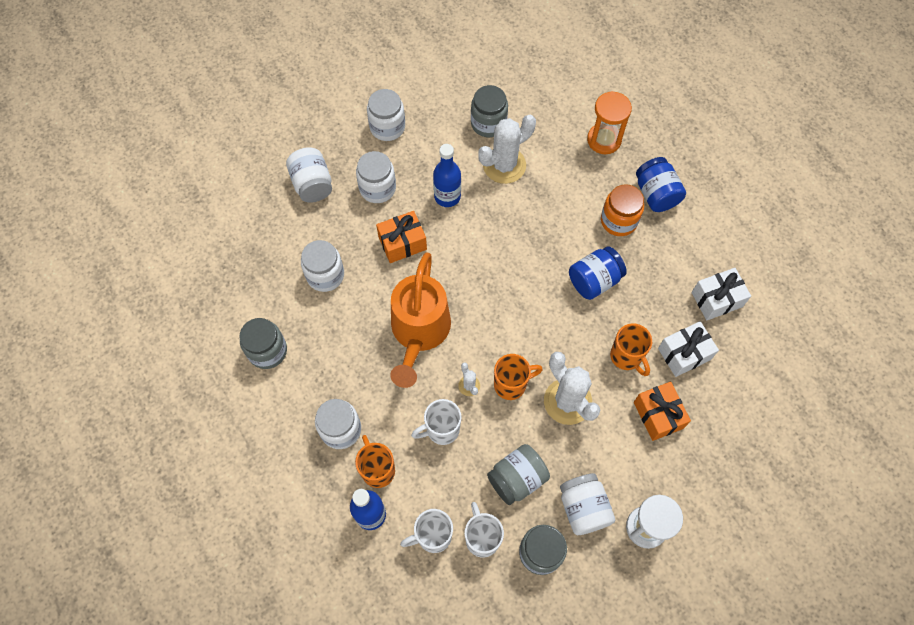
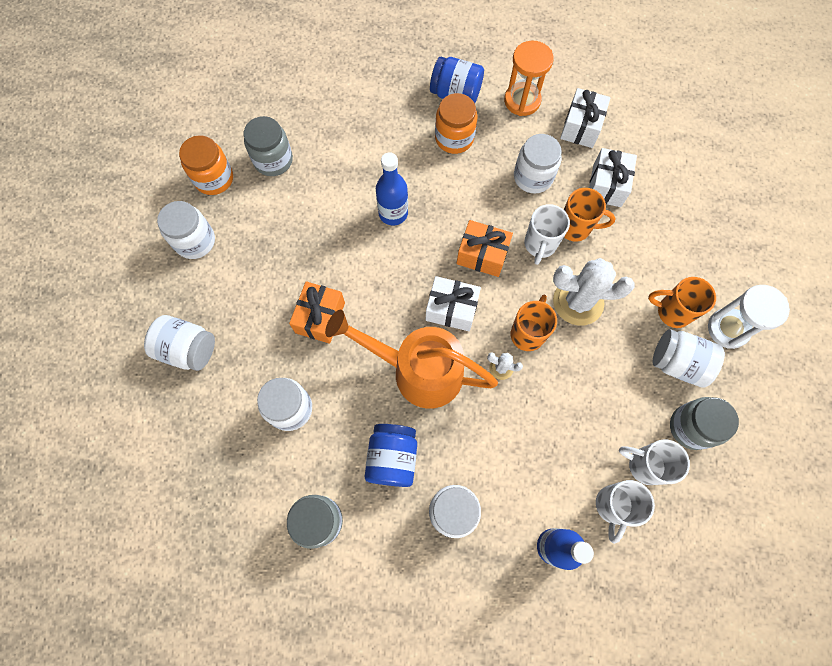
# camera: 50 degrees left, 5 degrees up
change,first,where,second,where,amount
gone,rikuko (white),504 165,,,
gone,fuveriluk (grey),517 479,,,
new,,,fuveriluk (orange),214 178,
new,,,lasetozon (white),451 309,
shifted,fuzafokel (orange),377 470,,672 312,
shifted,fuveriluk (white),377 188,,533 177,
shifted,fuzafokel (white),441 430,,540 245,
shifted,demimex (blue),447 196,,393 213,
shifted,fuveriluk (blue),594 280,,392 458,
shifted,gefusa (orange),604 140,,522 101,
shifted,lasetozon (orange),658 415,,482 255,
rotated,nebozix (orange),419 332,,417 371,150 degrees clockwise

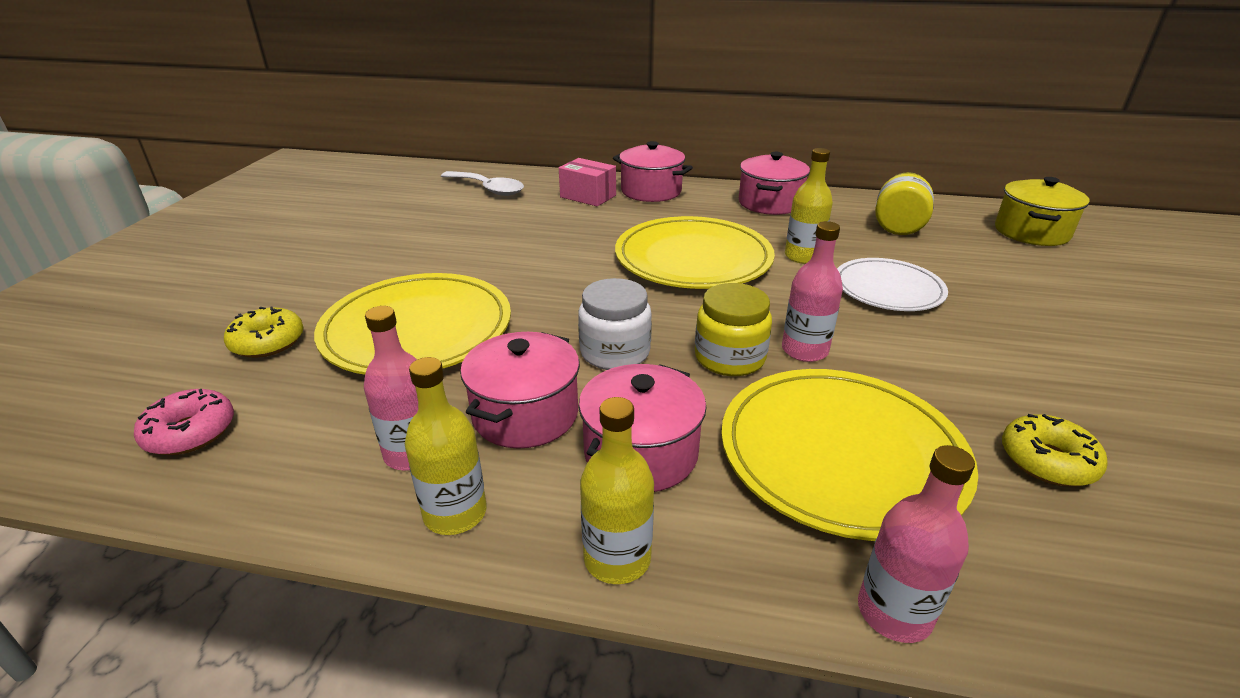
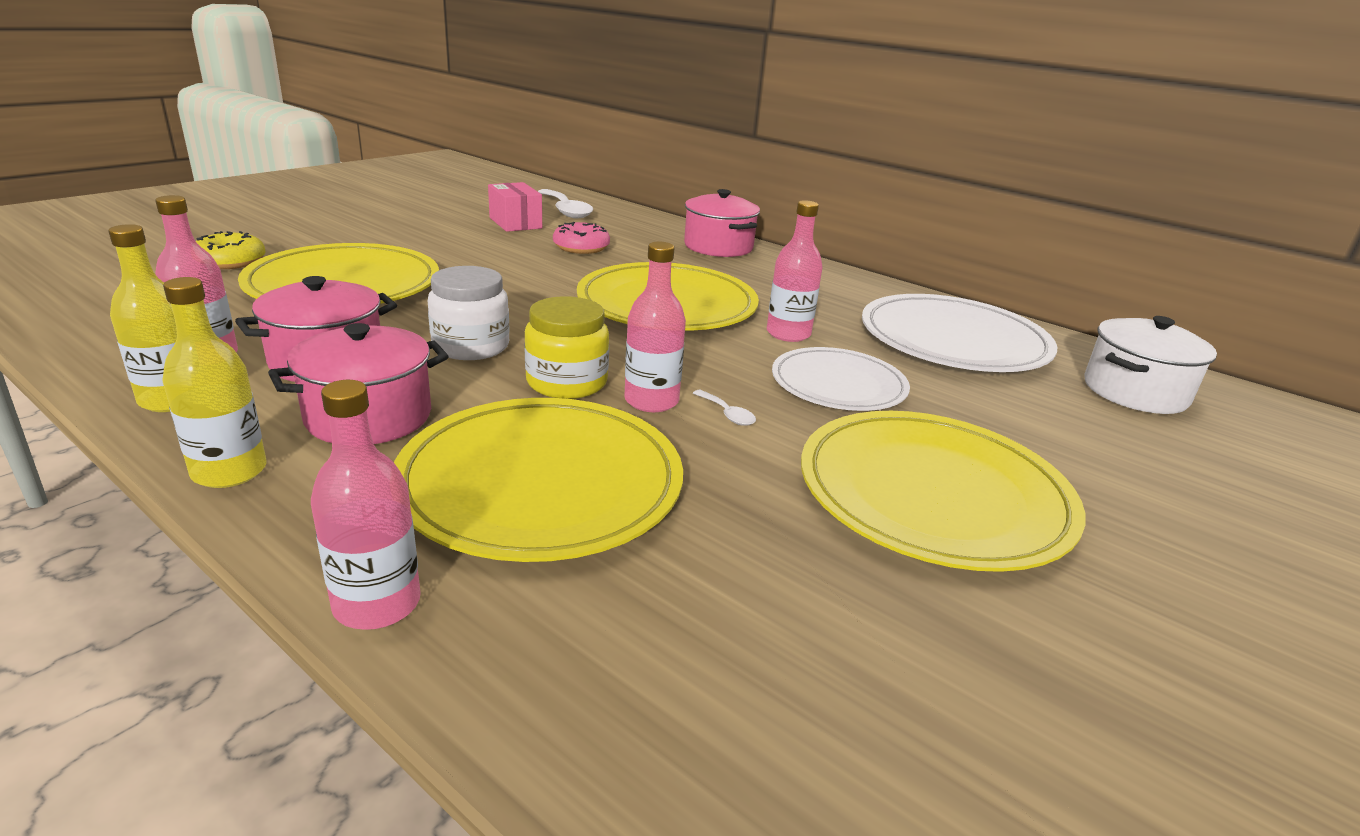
# camera: 25 degrees right, 5 degrees down
change,first,where,second,where,amount
gone,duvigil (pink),770 203,,,
gone,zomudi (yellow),1047 461,,,
new,,,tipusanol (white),727 414,
new,,,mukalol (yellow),933 494,
shifted,zomudi (pink),190 432,,581 247,
shifted,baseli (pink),588 196,,515 223,
swapped,fuveriluk (yellow),898 227,mukalol (white),953 341,
repainted,demimex (yellow),803 256,demimex (pink),788 334,
repainted,duvigil (yellow),1031 232,duvigil (white),1135 392,

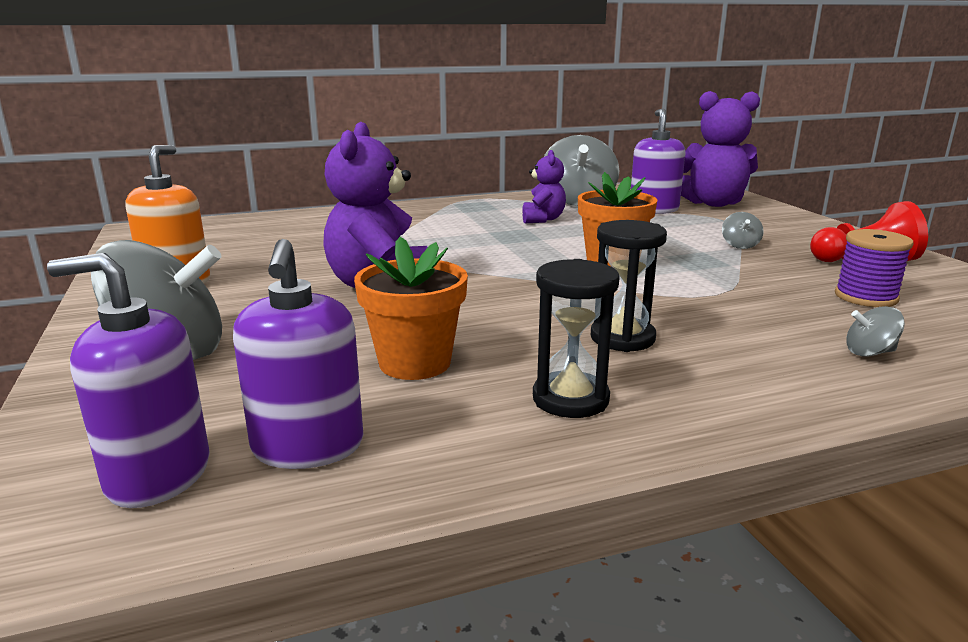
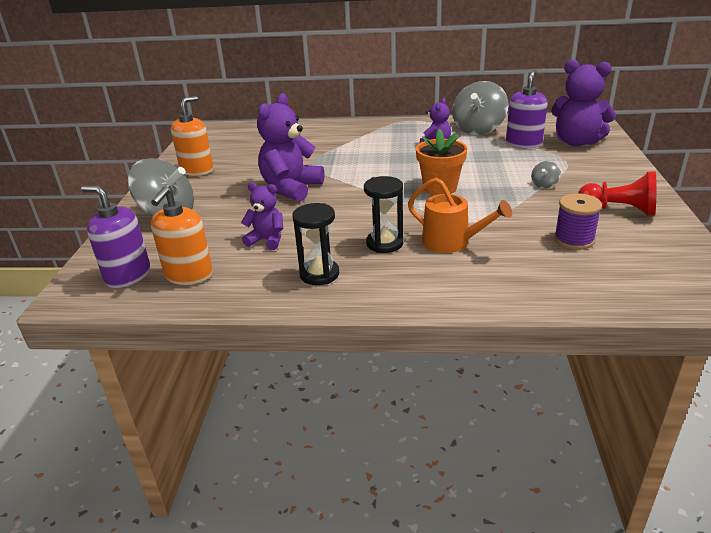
# camera: 25 degrees right, 10 degrees up
change,first,where,second,where,amount
gone,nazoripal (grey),869 352,,,
new,,,nebozix (orange),451 242,
swapped,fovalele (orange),415 363,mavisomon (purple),267 240,
repainted,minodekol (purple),308 447,minodekol (orange),188 275,

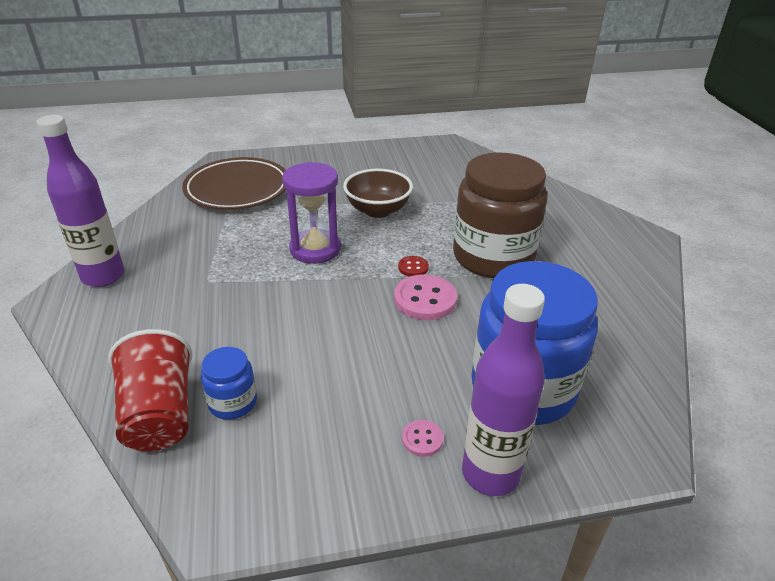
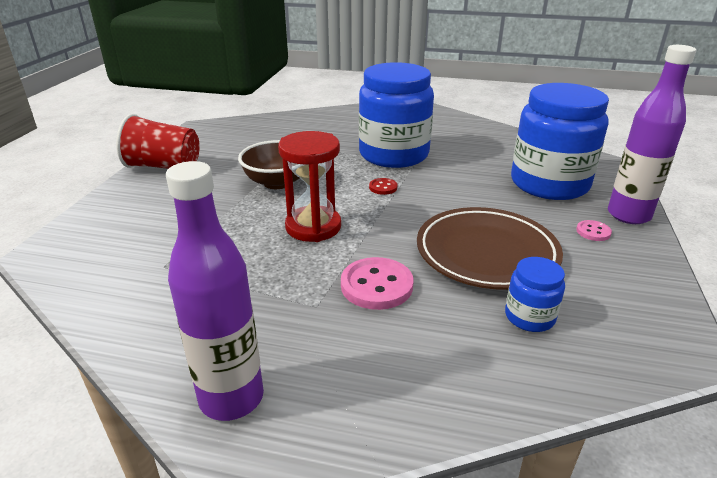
# camera: 65 degrees left, 5 degrees down
change,first,where,second,where,amount
shifted,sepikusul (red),159 414,,164 166,
shifted,mukalol (brown),237 189,,486 253,
shifted,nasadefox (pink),425 299,,376 285,
repainted,gefusa (purple),315 249,gefusa (red),313 227,
repainted,fuveriluk (brown),493 257,fuveriluk (blue),394 154,

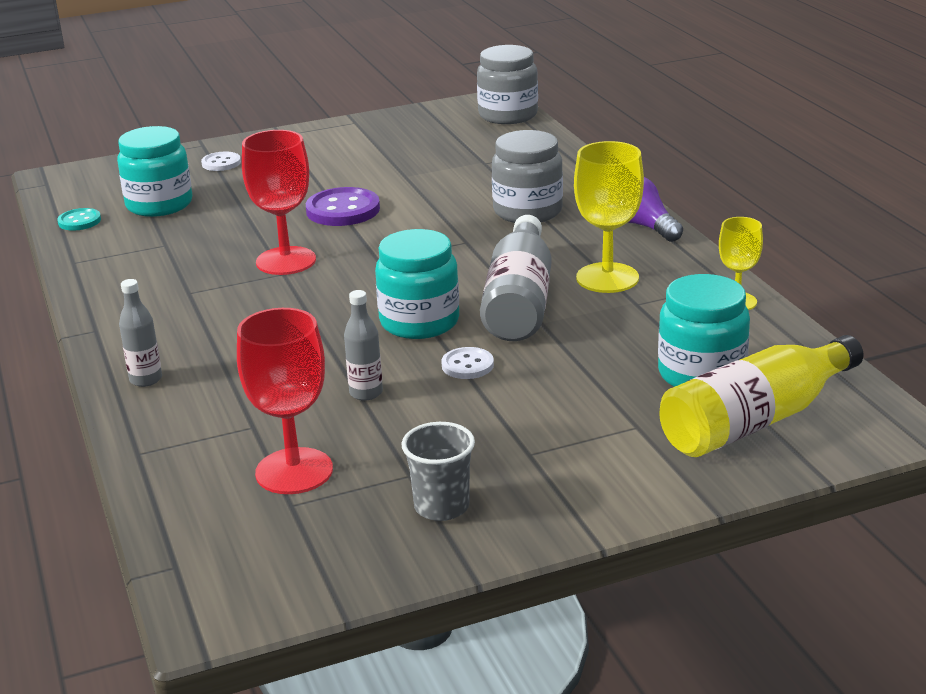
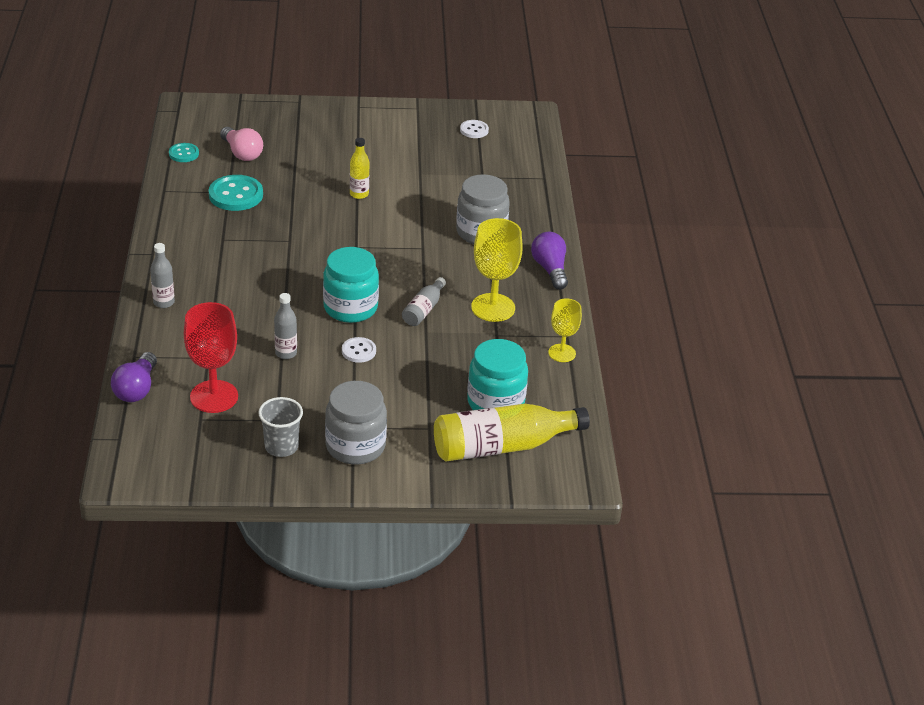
# camera: 15 degrees right, 10 degrees up
change,first,where,second,where,amount
gone,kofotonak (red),286 261,,,
new,,,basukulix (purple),136 389,
new,,,nasadefox (turquoise),236 195,
shifted,nasadefox (white),221 163,,474 130,
shifted,fuveriluk (grey),508 115,,355 446,
swapped,fuveriluk (turquoise),159 205,basukulix (pink),242 153,
swapped,nasadefox (purple),343 210,demimex (yellow),359 194,
scaled,demimex (grey),519 301,,423 310,x0.50

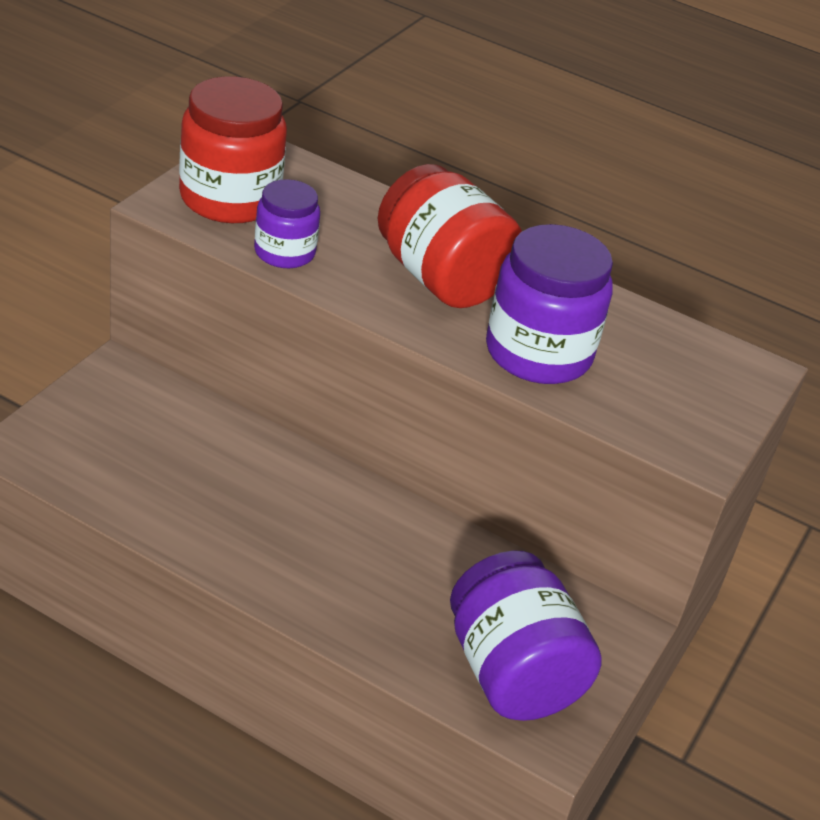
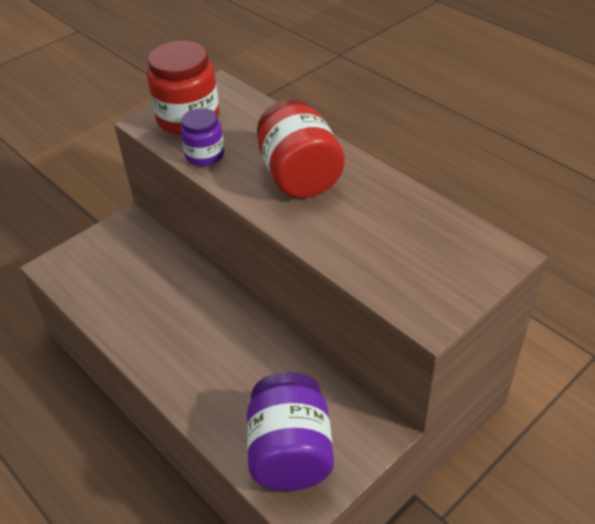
# camera: 25 degrees right, 5 degrees up
change,first,where,second,where,amount
gone,fuveriluk (purple),538 353,,,

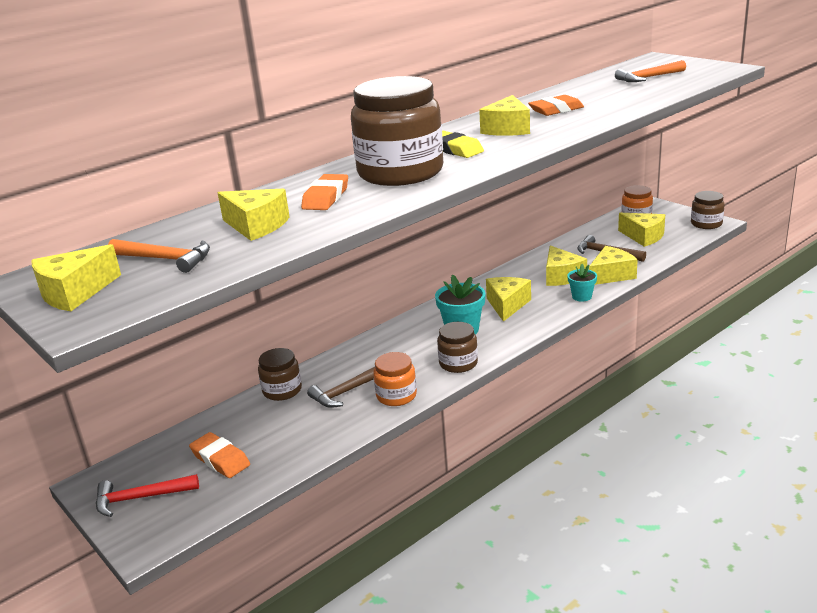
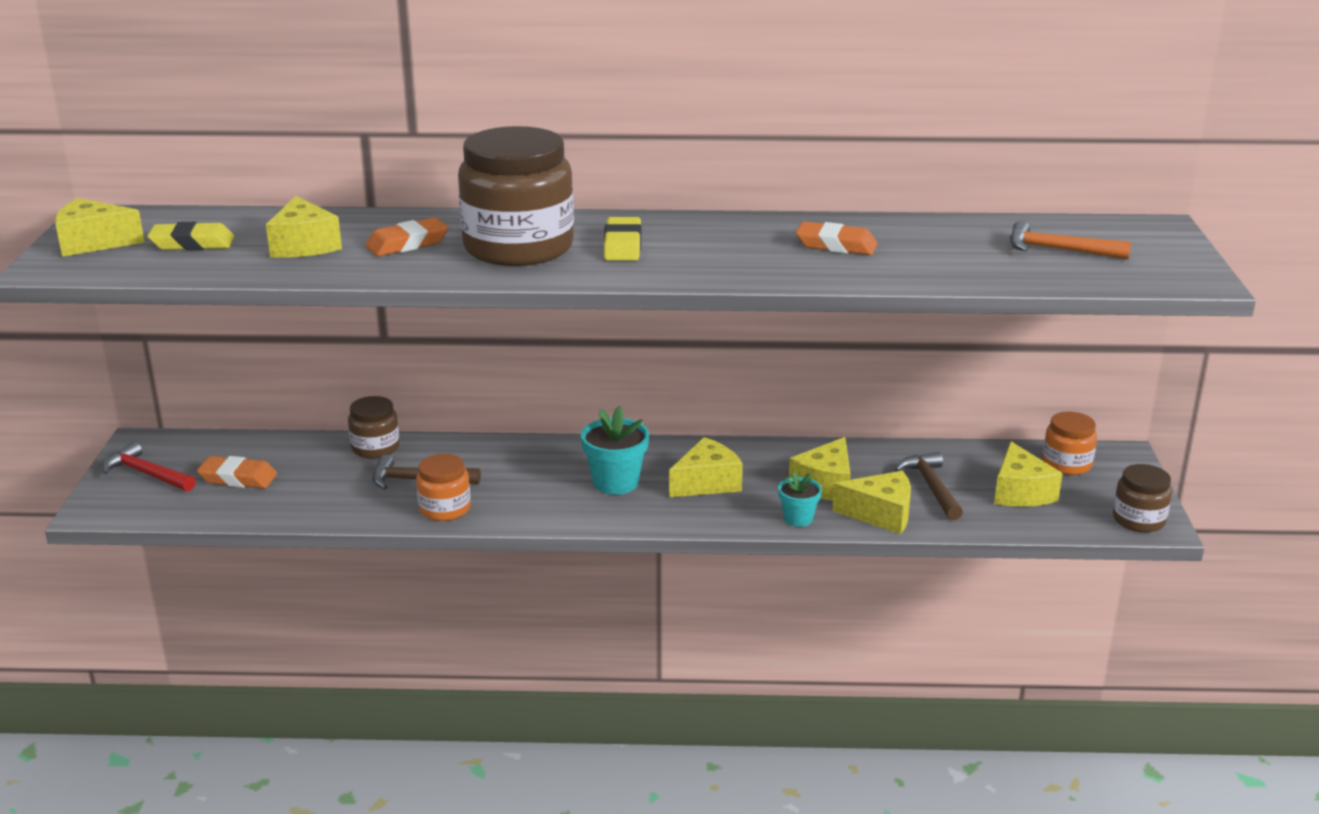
# camera: 40 degrees right, 0 degrees up
change,first,where,second,where,amount
gone,fuveriluk (brown),458 363,,,
gone,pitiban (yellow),507 129,,,
swapped,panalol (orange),165 259,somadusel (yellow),192 243,
rotated,somadusel (orange),220 459,,238 478,75 degrees counterclockwise

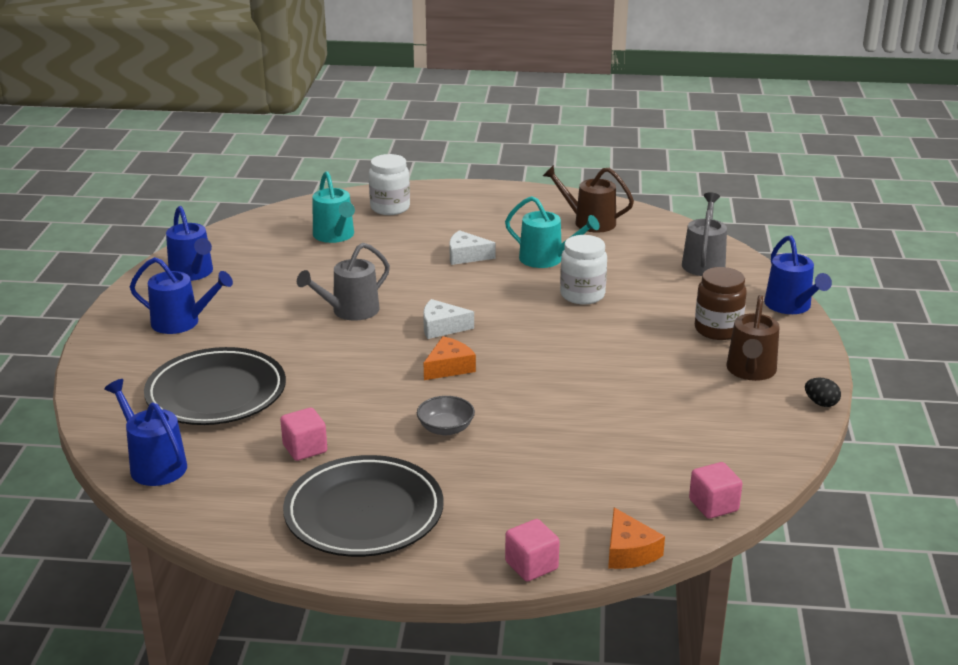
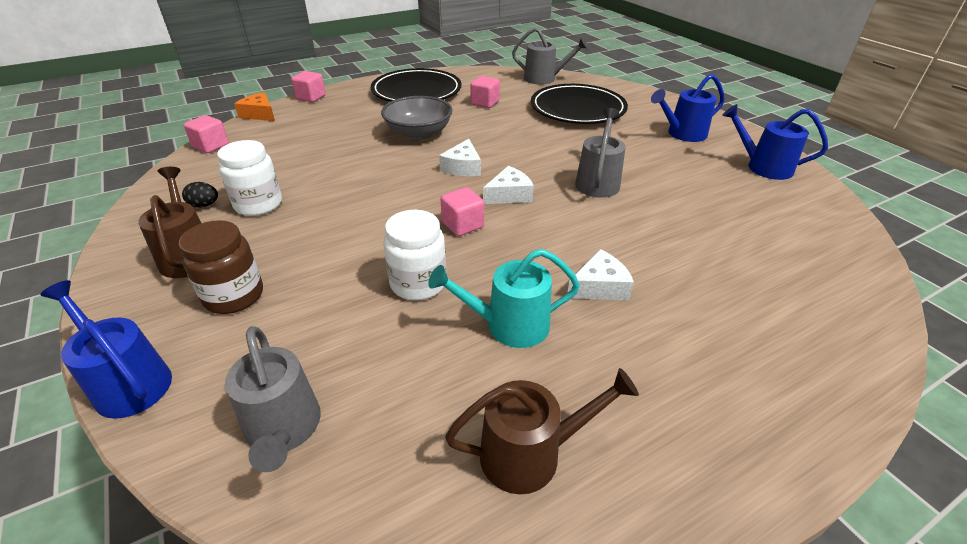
# camera: 145 degrees right, 10 degrees up
change,first,where,second,where,amount
gone,nebozix (turquoise),335 236,,,
new,,,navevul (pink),462 225,
shifted,fuveriluk (white),390 208,,258 204,
shifted,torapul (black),821 403,,204 205,
repainted,nebozix (blue),154 465,nebozix (grey),544 79,
repainted,pitiban (orange),449 367,pitiban (white),462 167,
scaled,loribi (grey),445 428,,418 133,x1.67

